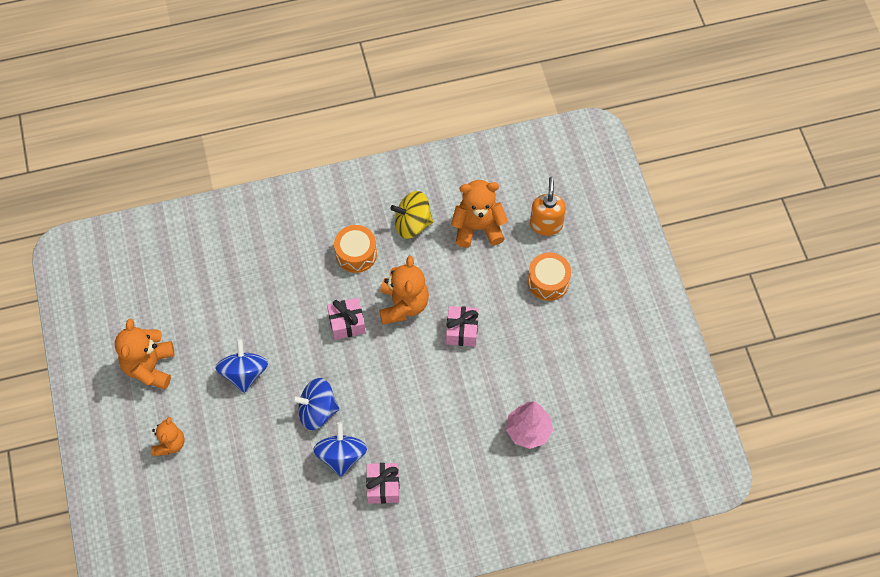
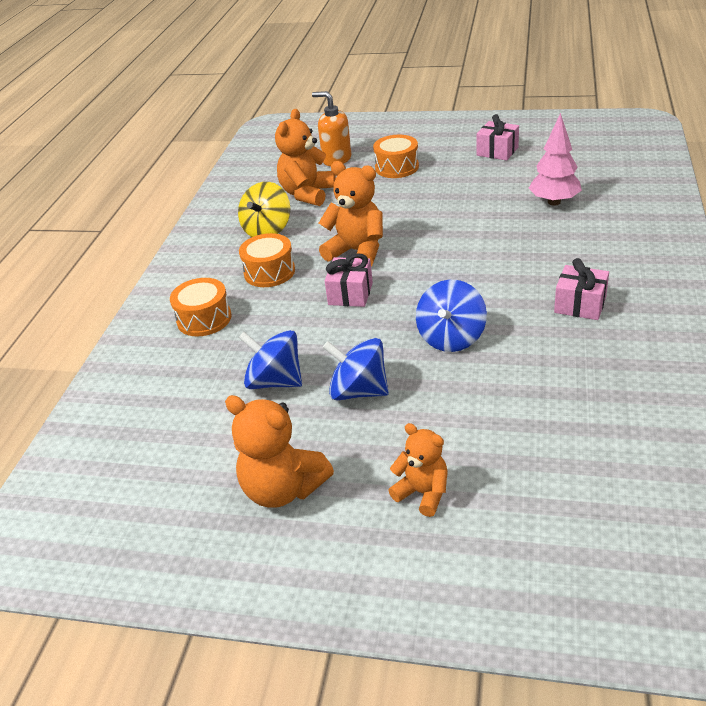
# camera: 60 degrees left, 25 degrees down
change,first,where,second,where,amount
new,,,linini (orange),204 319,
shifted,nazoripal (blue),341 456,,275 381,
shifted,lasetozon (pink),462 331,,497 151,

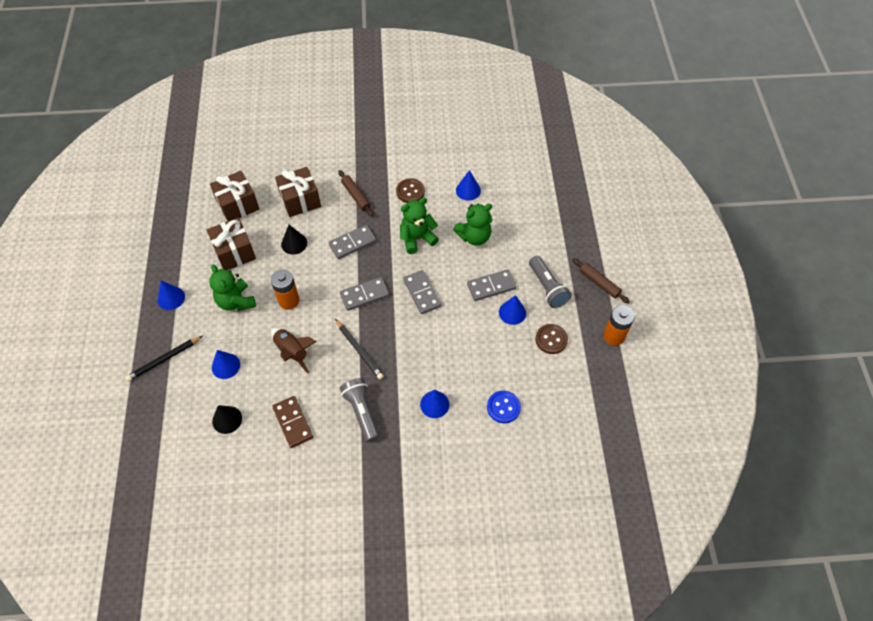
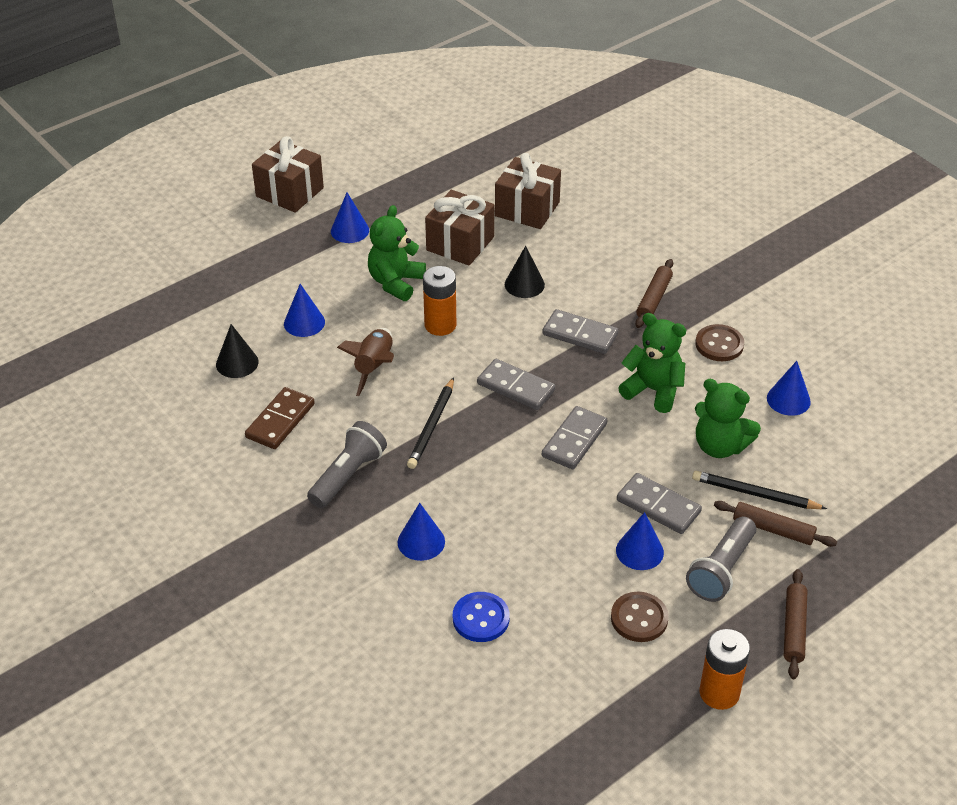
# camera: 55 degrees right, 15 degrees down
change,first,where,second,where,amount
new,,,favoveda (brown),773 529,
shifted,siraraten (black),164 360,,755 494,
shifted,lasetozon (brown),300 200,,290 192,

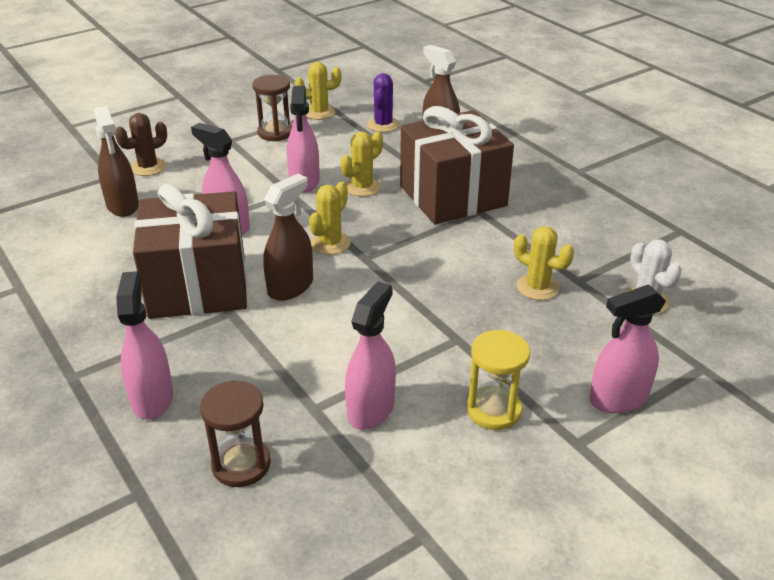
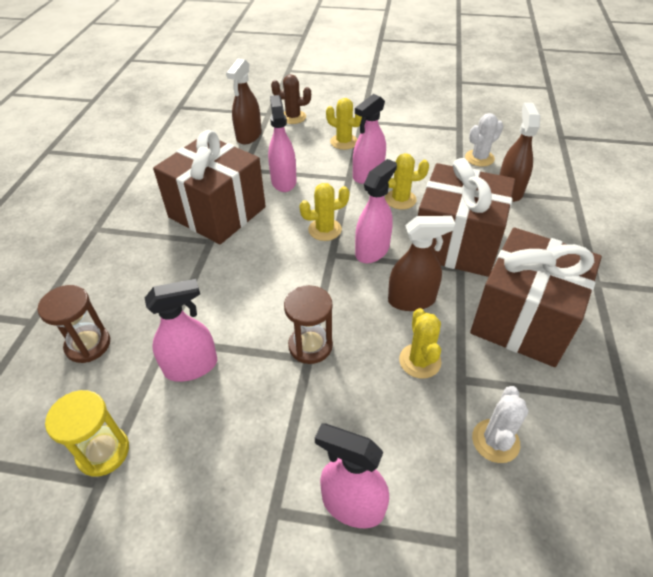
# camera: 45 degrees right, 10 degrees up
change,first,where,second,where,amount
new,,,lasetozon (brown),523 319,
shifted,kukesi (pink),152 398,,372 250,
shifted,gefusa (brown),275 133,,310 346,
shifted,kukesi (brown),290 287,,412 300,
shifted,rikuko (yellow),319 112,,344 142,
shifted,gefusa (yellow),494 410,,103 452,
repainted,rikuko (purple),383 125,rikuko (white),479 158,

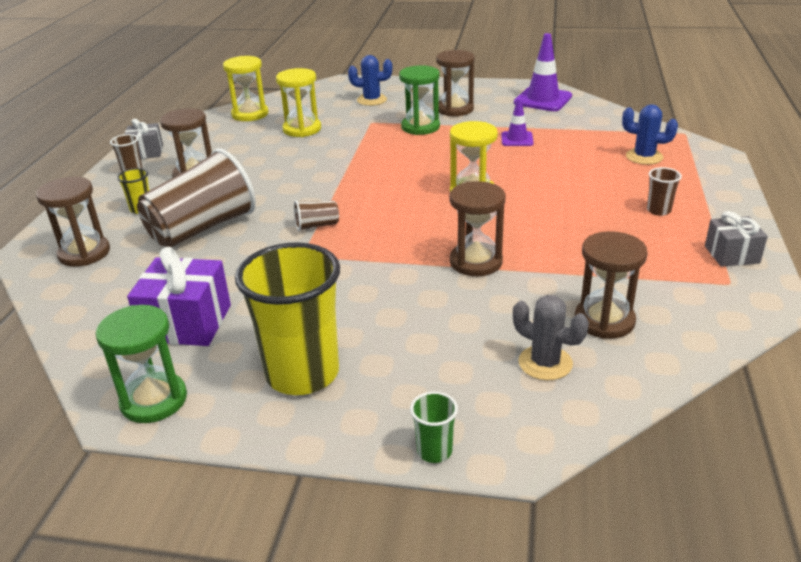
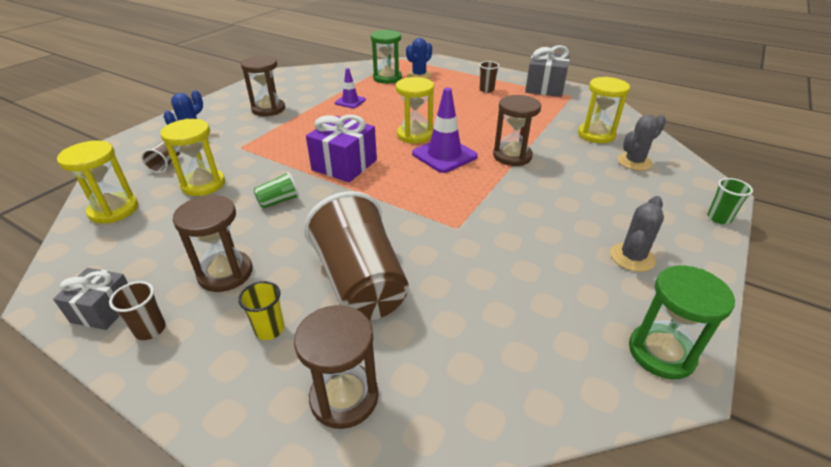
# camera: 70 degrees left, 5 degrees up
change,first,where,second,where,amount
new,,,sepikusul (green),278 201,
shifted,lasetozon (purple),187 323,,344 165,
shifted,sepikusul (brown),316 225,,166 164,
shifted,gefusa (green),420 127,,387 78,
shifted,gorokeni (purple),542 99,,444 155,
swapped,sepikusul (yellow),302 374,rikuko (grey),632 257,
repainted,gefusa (brown),604 320,gefusa (yellow),596 135,
scaled,lasetozon (grey),731 254,,544 87,x1.61

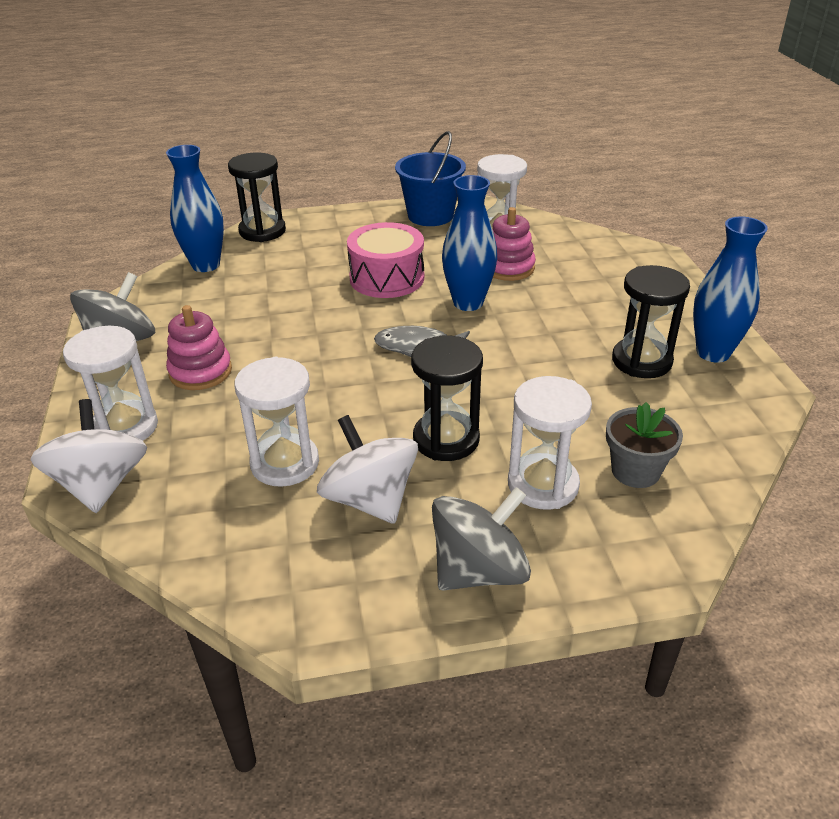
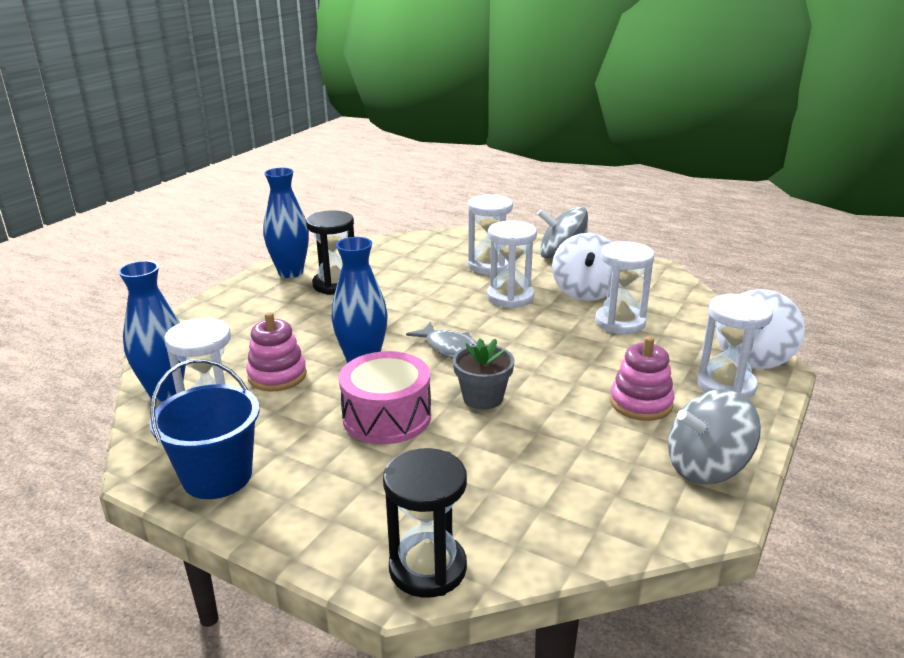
# camera: 140 degrees left, 10 degrees down
change,first,where,second,where,amount
shifted,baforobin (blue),206 265,,166 392,
shifted,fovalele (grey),635 471,,483 398,
repainted,gefusa (black),446 439,gefusa (white),510 297,

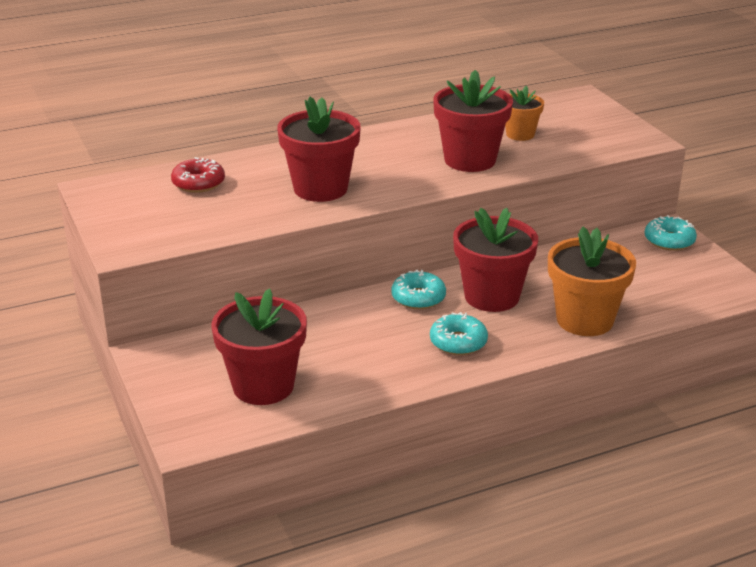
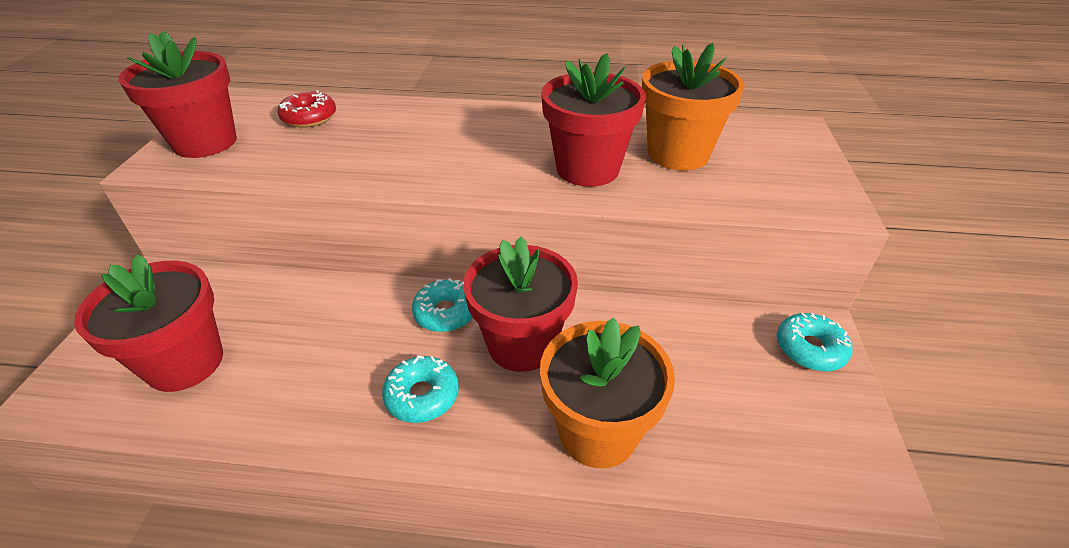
# camera: 30 degrees right, 10 degrees up
change,first,where,second,where,amount
shifted,fovalele (red),320 189,,205 142,
scaled,fovalele (orange),520 134,,678 154,x1.75

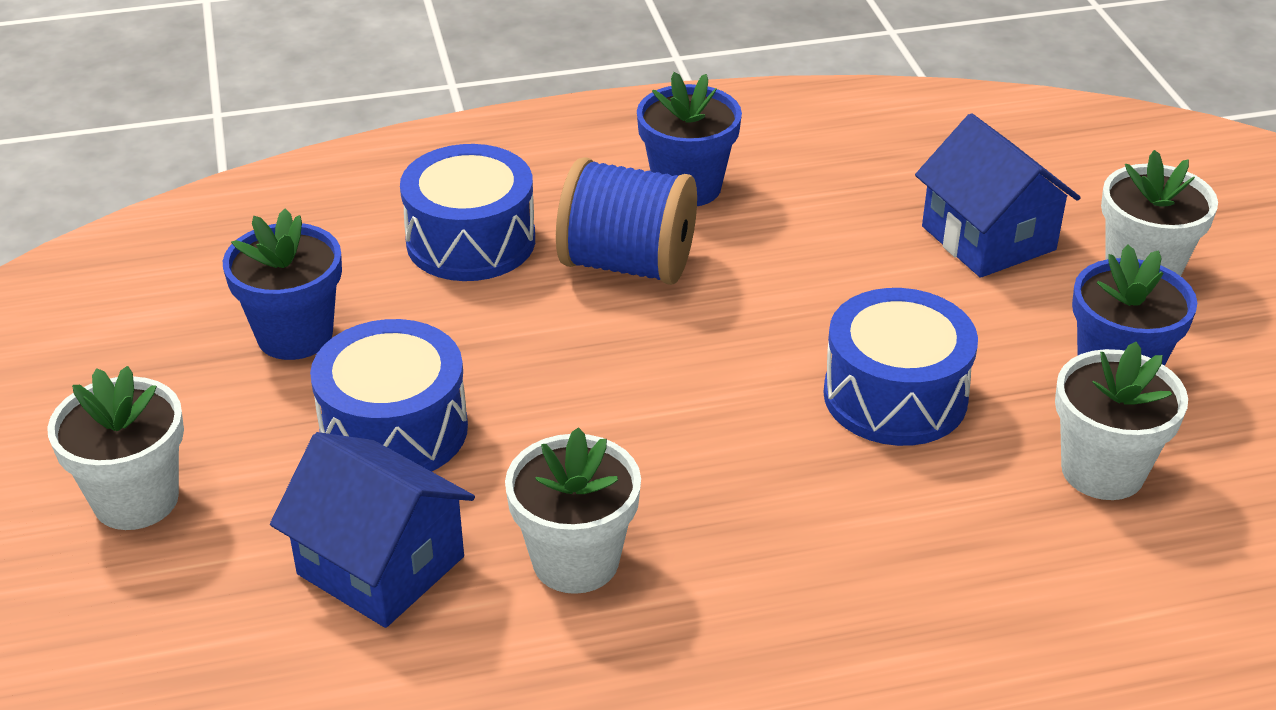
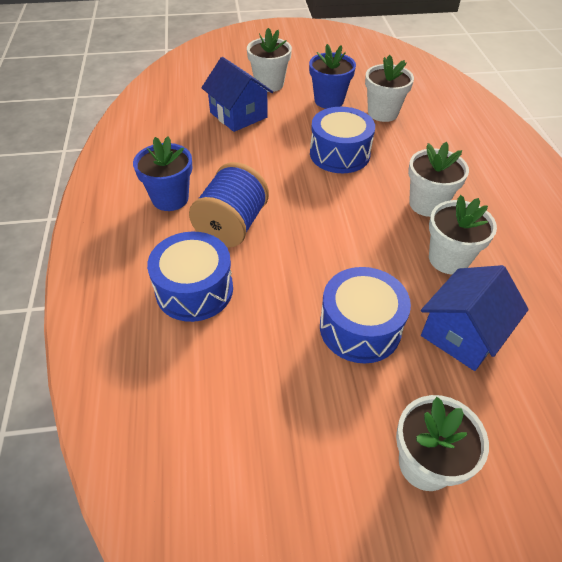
# camera: 85 degrees left, 10 degrees up
change,first,where,second,where,amount
gone,fovalele (blue),295 335,,,
new,,,fovalele (white),427 204,
rotated,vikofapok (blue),988 238,,238 115,75 degrees clockwise

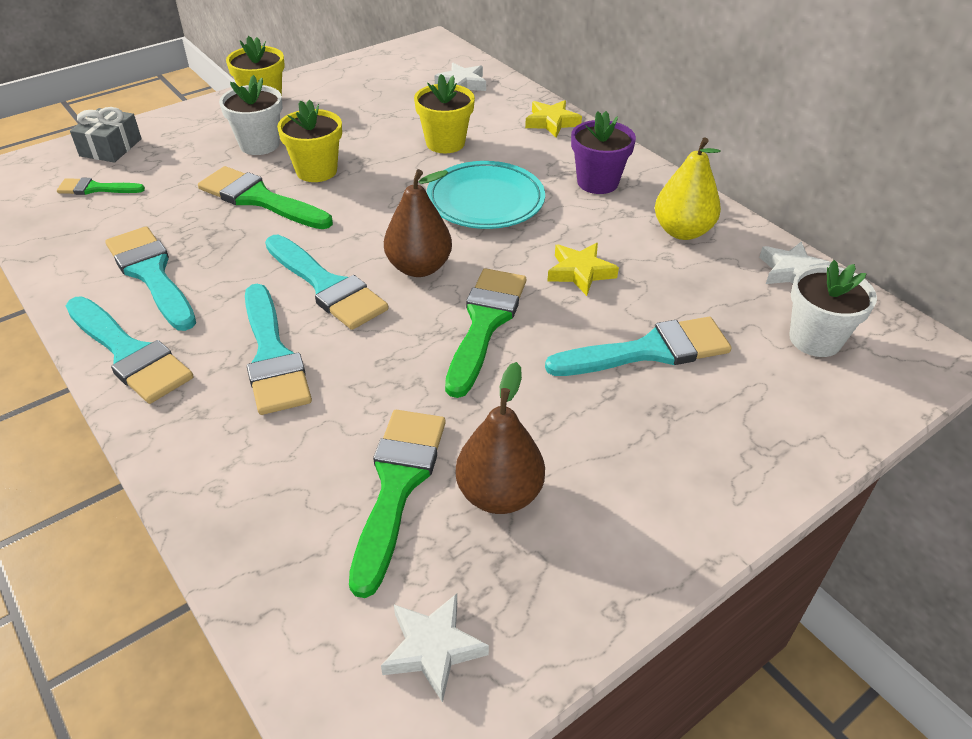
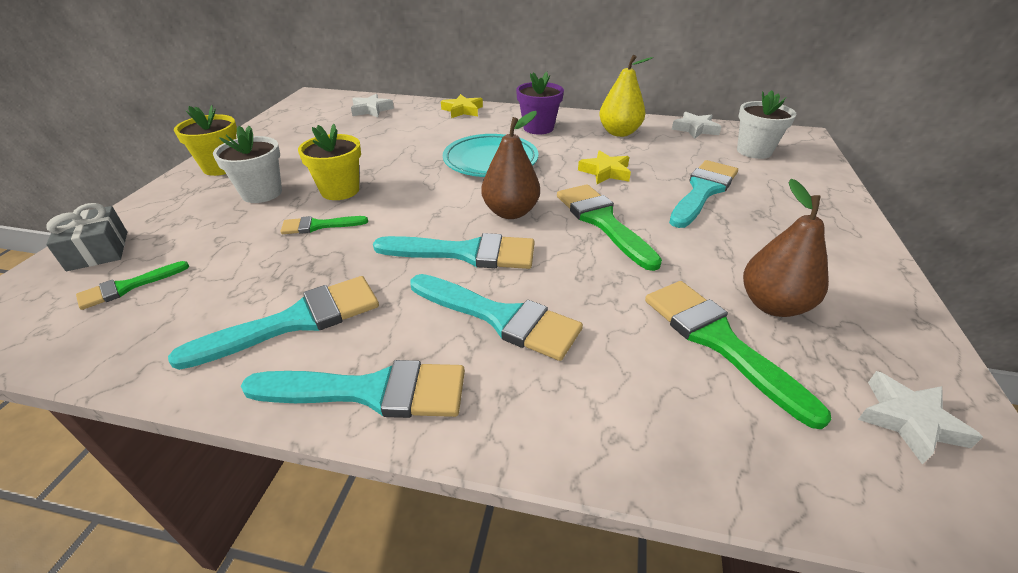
# camera: 40 degrees left, 5 degrees down
change,first,where,second,where,amount
gone,fovalele (yellow),445 143,,,
rotated,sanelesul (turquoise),151 274,,296 321,135 degrees clockwise
scaled,sanelesul (green),259 199,,318 226,x0.55

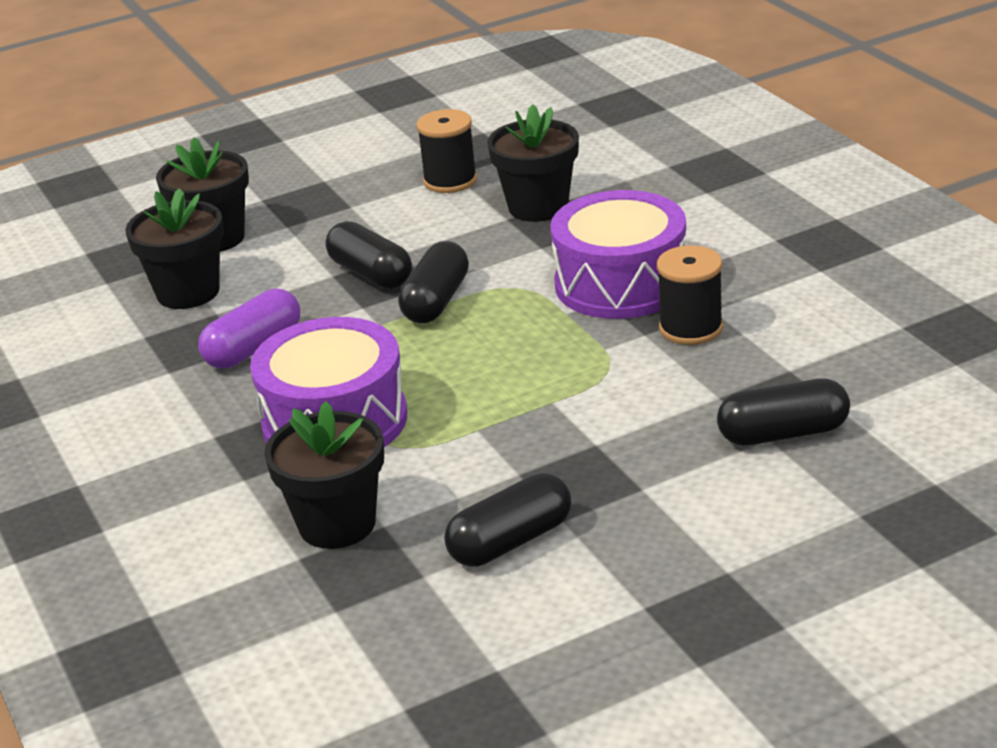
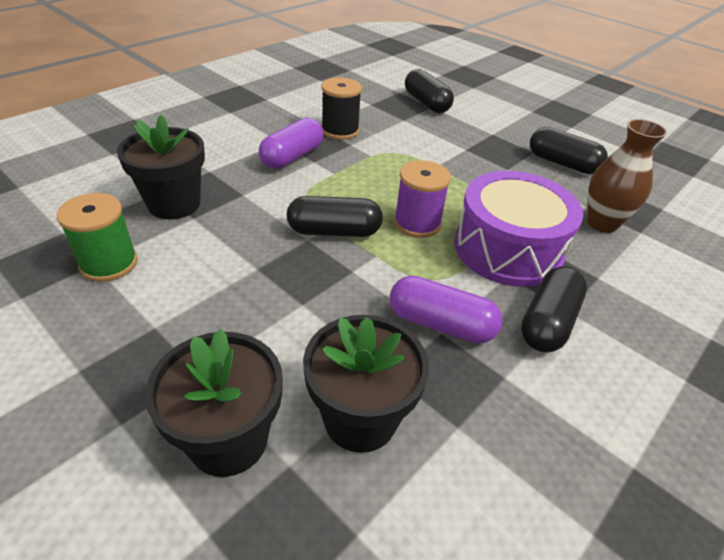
# camera: 115 degrees left, 10 degrees up
change,first,where,second,where,amount
new,,,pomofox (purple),417 223,
shifted,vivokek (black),371 274,,548 322,
swapped,fovalele (black),337 524,baforobin (brown),602 223,
swapped,linini (purple),621 283,vivokek (purple),292 157,
repainted,pomofox (black),450 181,pomofox (green),109 263,

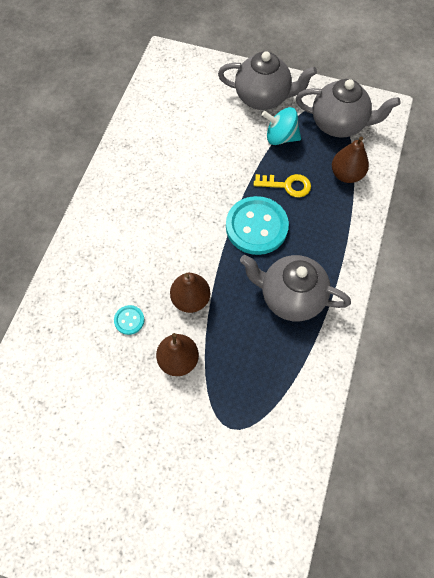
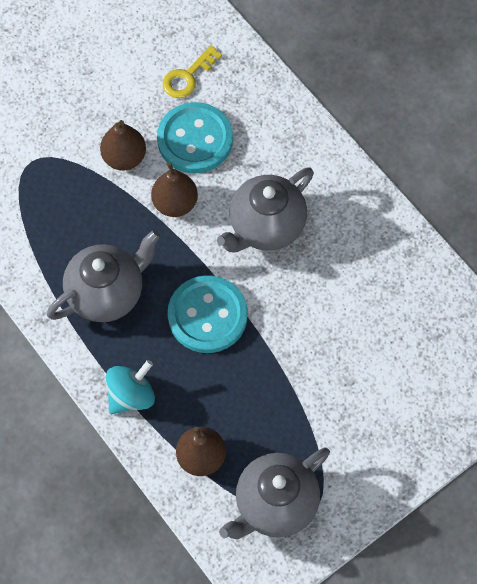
# camera: 125 degrees right, 0 degrees up
change,first,where,second,where,amount
shifted,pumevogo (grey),263 98,,266 226,
shifted,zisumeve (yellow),287 185,,188 76,
shifted,nazoripal (turquoise),280 137,,131 395,
scaled,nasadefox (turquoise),129 320,,195 139,x2.23

